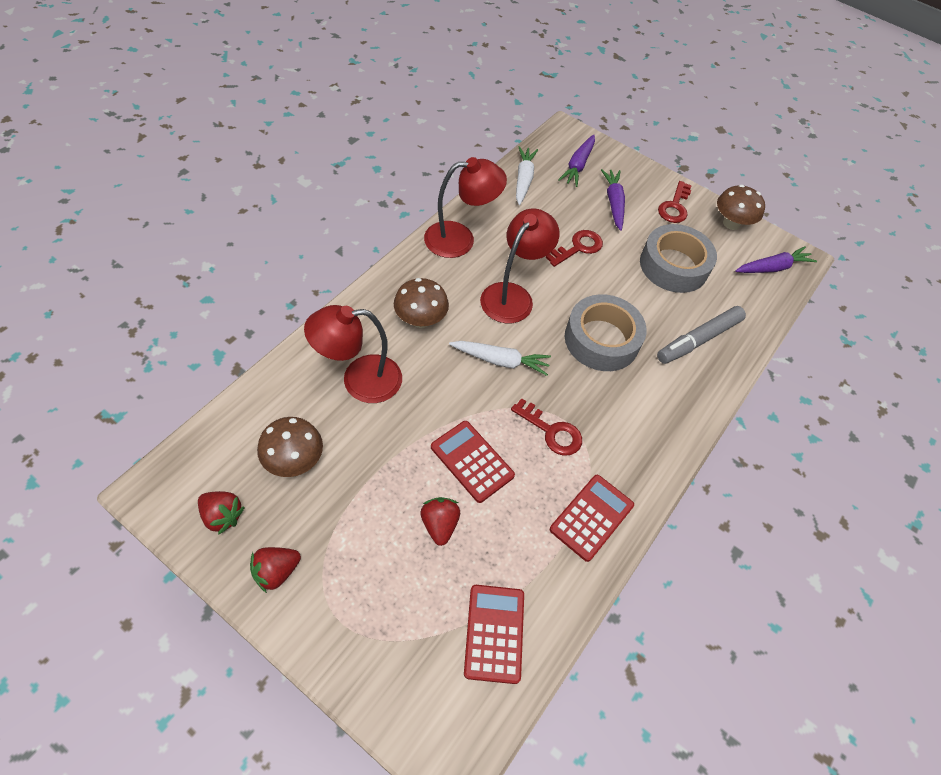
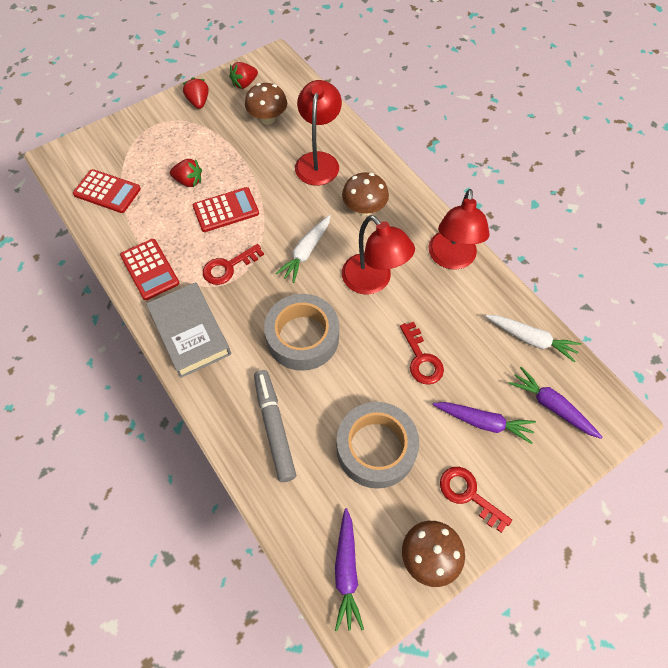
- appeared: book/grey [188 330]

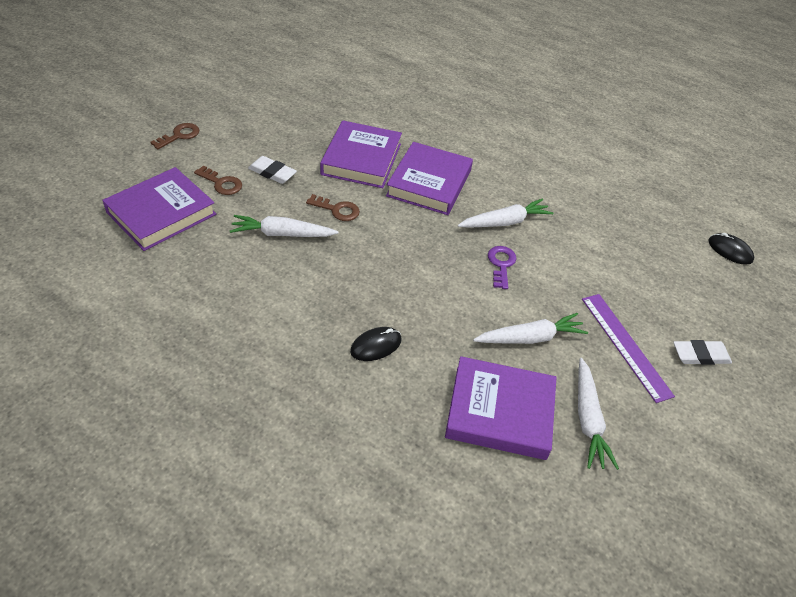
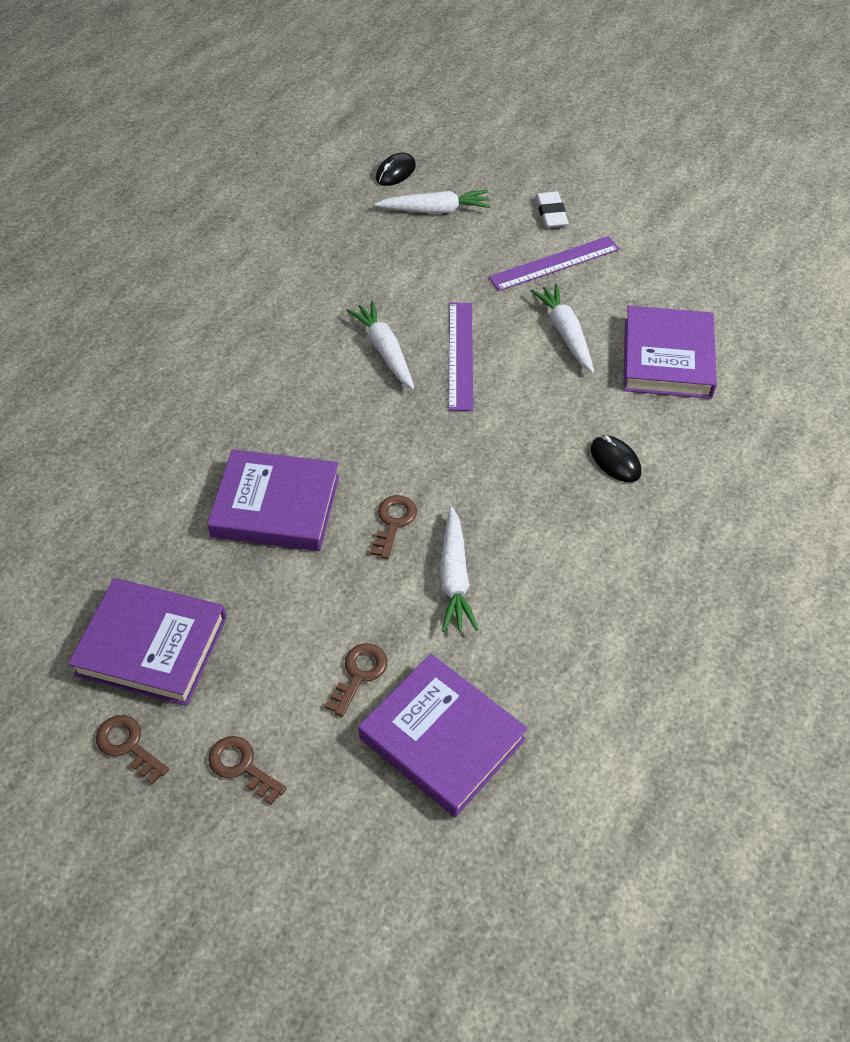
- relocated: book/purple [429 178] to [147 642]
- appeared: key/brown [132 750]
- relocated: carrot/white [598 414] to [433 201]
- exchanged: key/purple [502 267] to ruler/purple [461 357]
- missing: eraser/white [272 170]

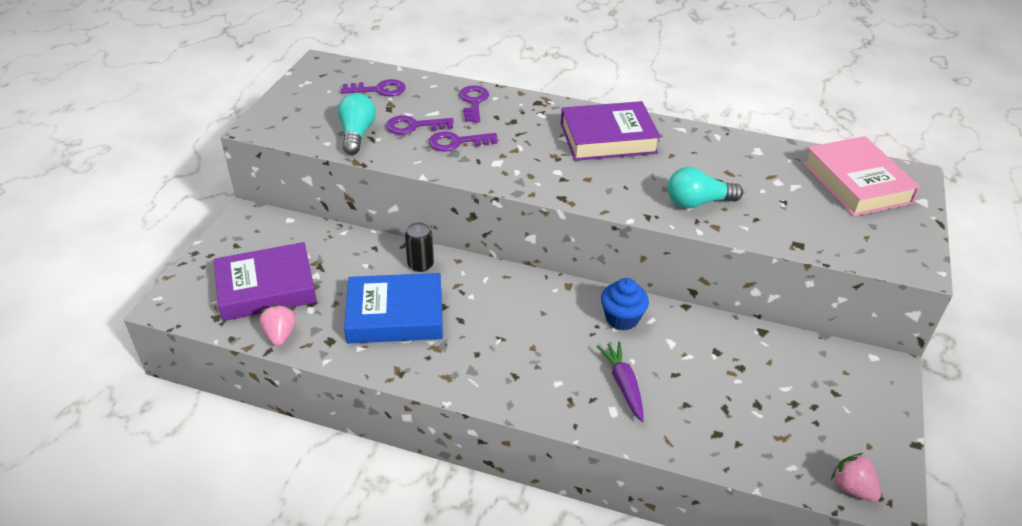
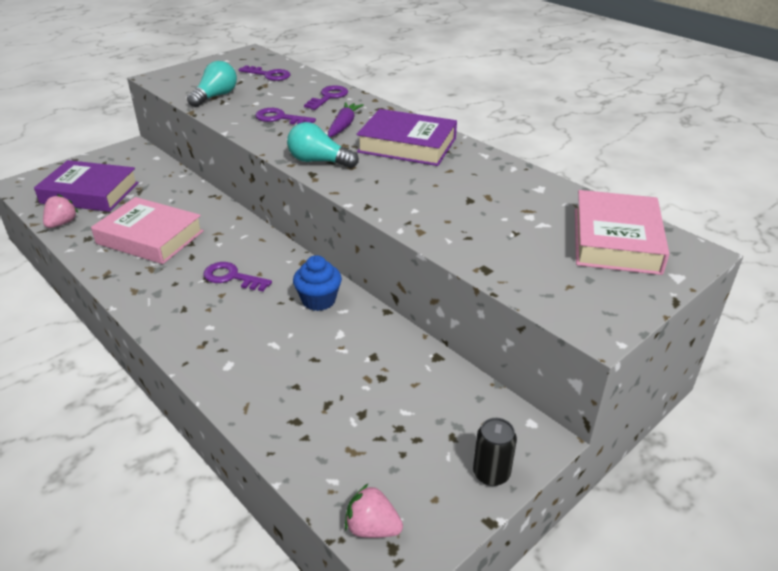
- colour: book/blue [393 308] to book/pink [147 230]
- relocated: key/purple [420 125] to [238 276]
- relocated: light bulb/turquoise [705 188] to [323 145]
- relocated: carrot/purple [620 382] to [346 119]
- spun: strawberry/pink [856 477] = [374 510] 60 degrees counterclockwise
- relocated: can/black [419 247] to [495 452]

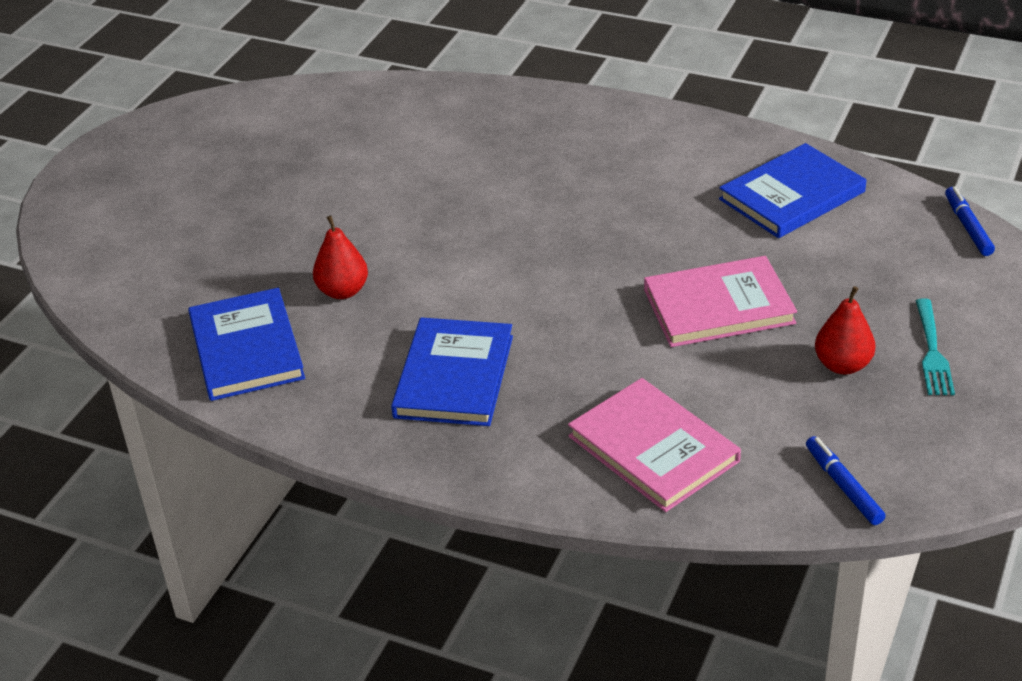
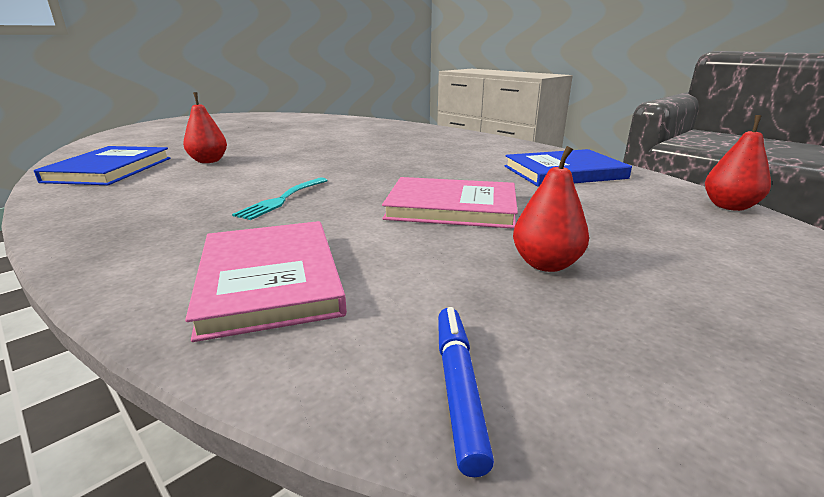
- relocated: fork/turquoise [935 346] to [280 198]
- exchanged: marker/blue [970 221] to pear/red [738 163]
- missing: book/blue [452 371]

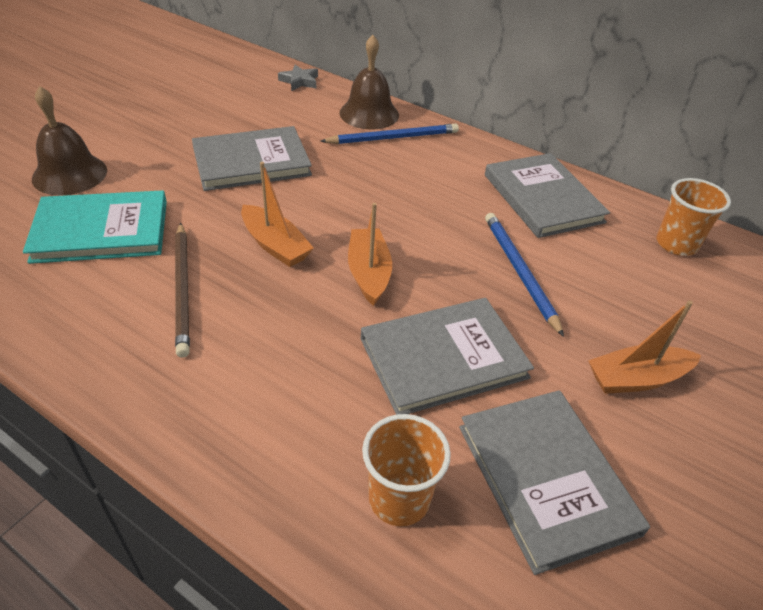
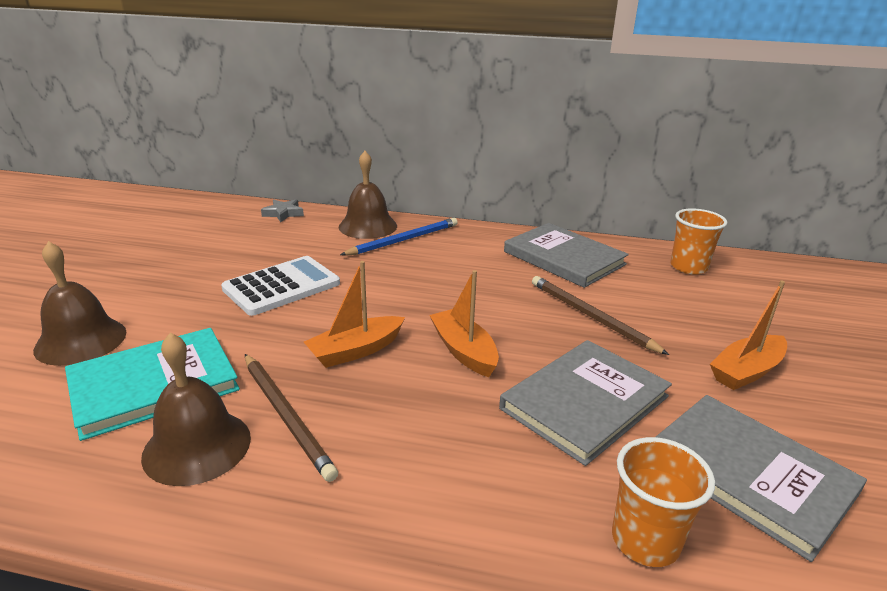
- appeared: bell/brown [196 409]
- exchanged: book/grey [252 158] to calculator/white [280 286]
- spun: boat/orange [277 214] = [354 314] 120 degrees clockwise
- colour: pencil/blue [524 275] to pencil/brown [600 315]

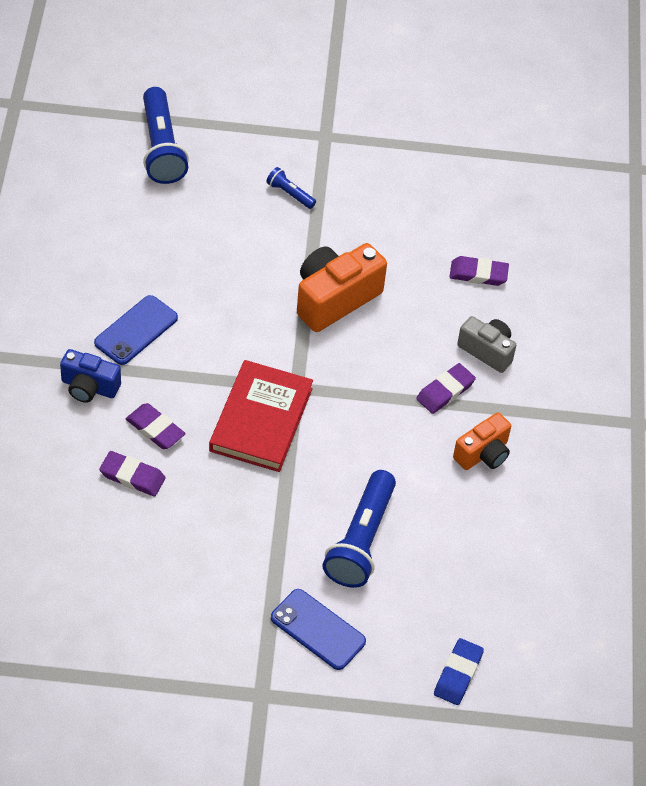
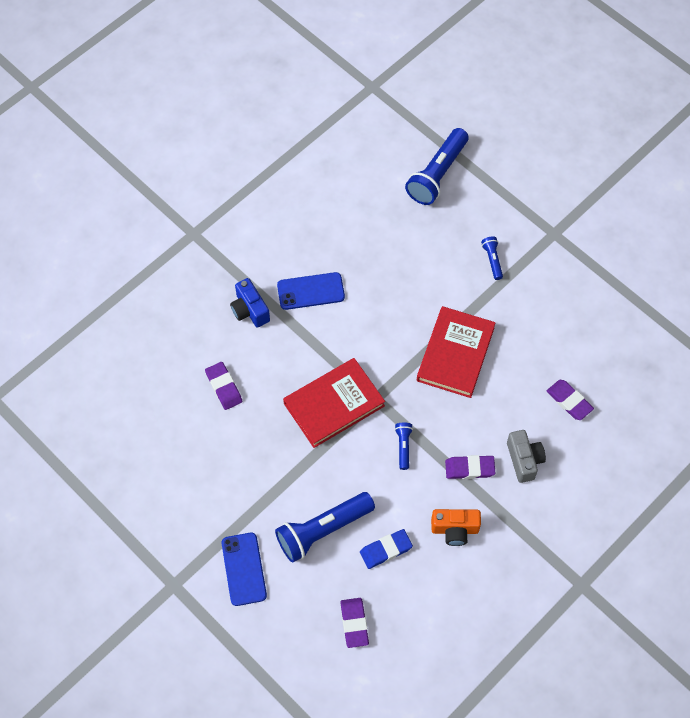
- relocated: eraser/purple [156 426] to [354 623]
- relocated: eraser/blue [459 671] to [386 549]
- appeared: flashlight/blue [404 446]
- exchanged: camera/orange [342 287] to book/red [456 352]

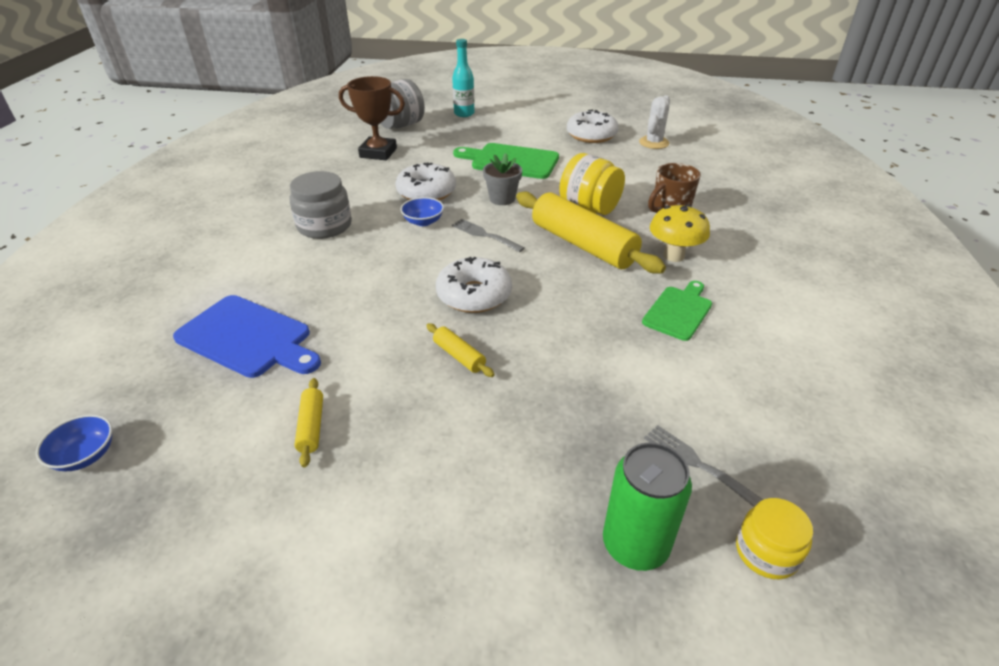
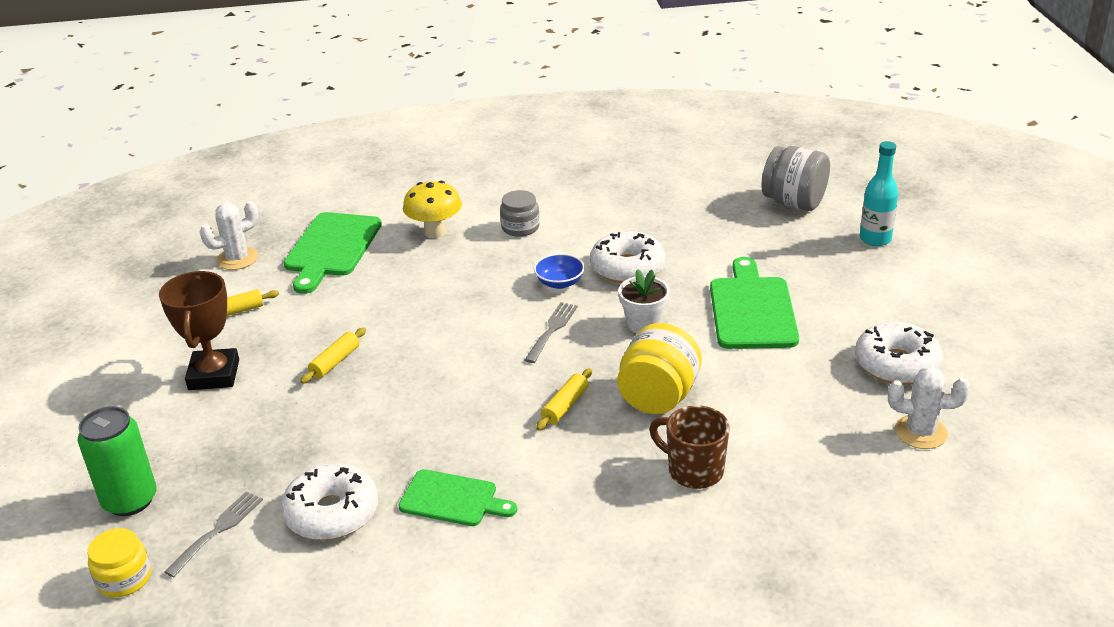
- relocated: trophy/brown [372 118] to [199 330]
- appeared: cactus/white [229 235]
- relocated: donut/white [474 285] to [329 501]
- colour: cutting board/blue [247 336] to cutting board/green [333 253]
- relocated: mushroom/yellow [680 233] to [432 209]
- size: jar/grey [321 205] = [520 213] x0.64
- size: rolling pin/yellow [591 233] = [564 399] x0.43
- colour: flower pot/grey [502 179] to flower pot/white [644 301]
- missing: bowl/blue [74 442]

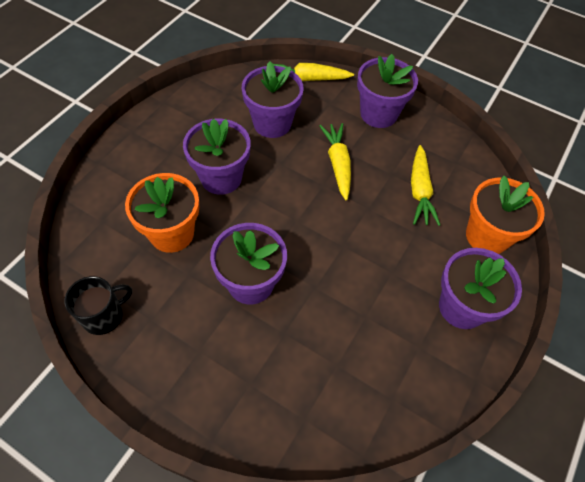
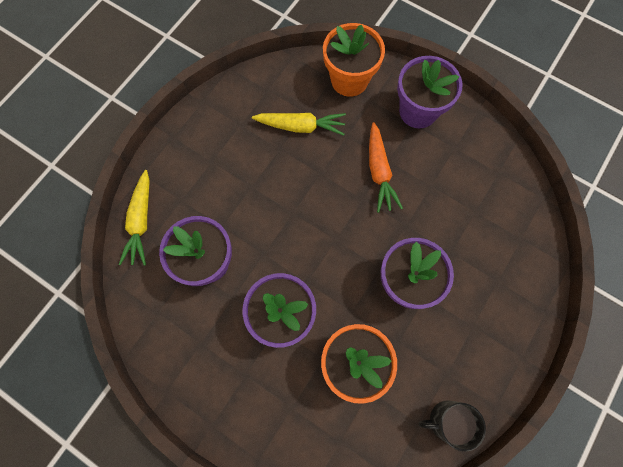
- appeared: carrot/orange [386 167]
- spun: mug/black [98 305] = [452 426] 60 degrees counterclockwise
- missing: carrot/yellow [335 161]
- missing: flower pot/purple [387 91]

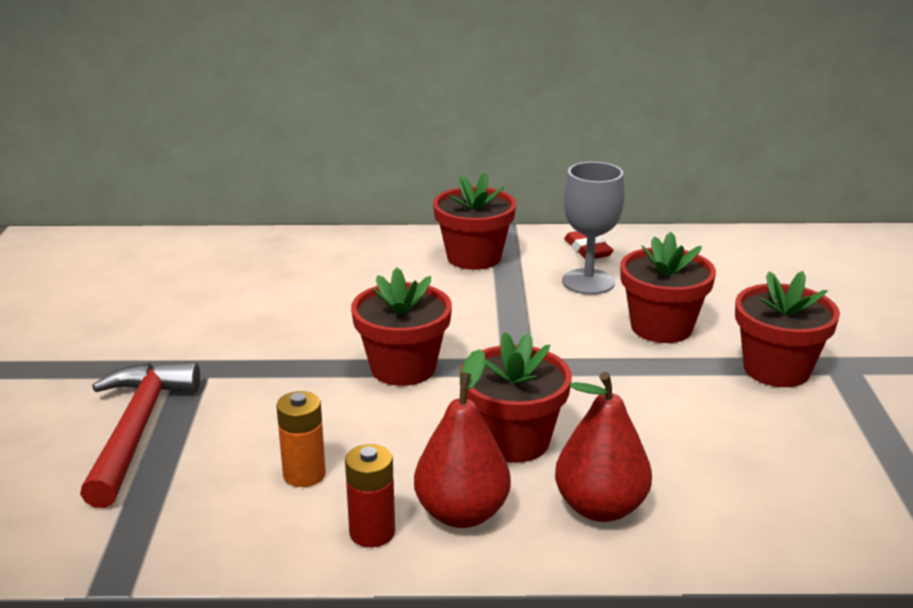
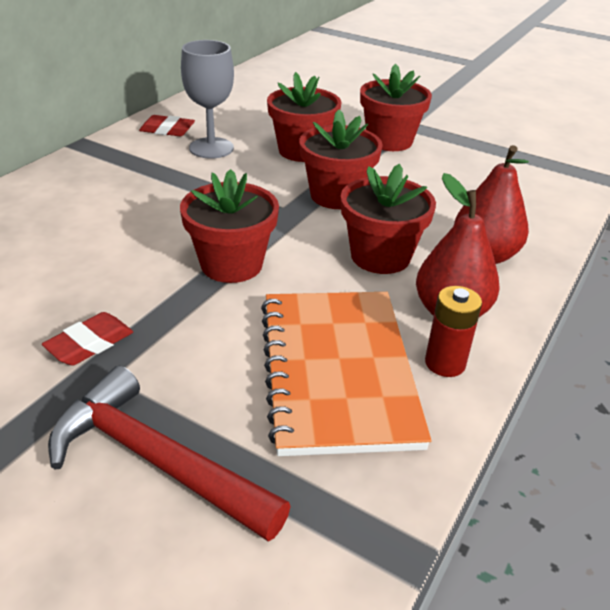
- appeared: eraser/red [87 339]
- exchanged: battery/orange [301 439] to notebook/orange [346 374]
- relocated: flower pot/red [474 221] to [341 159]

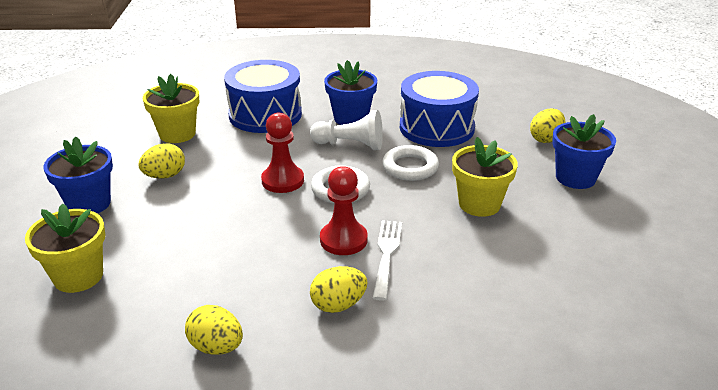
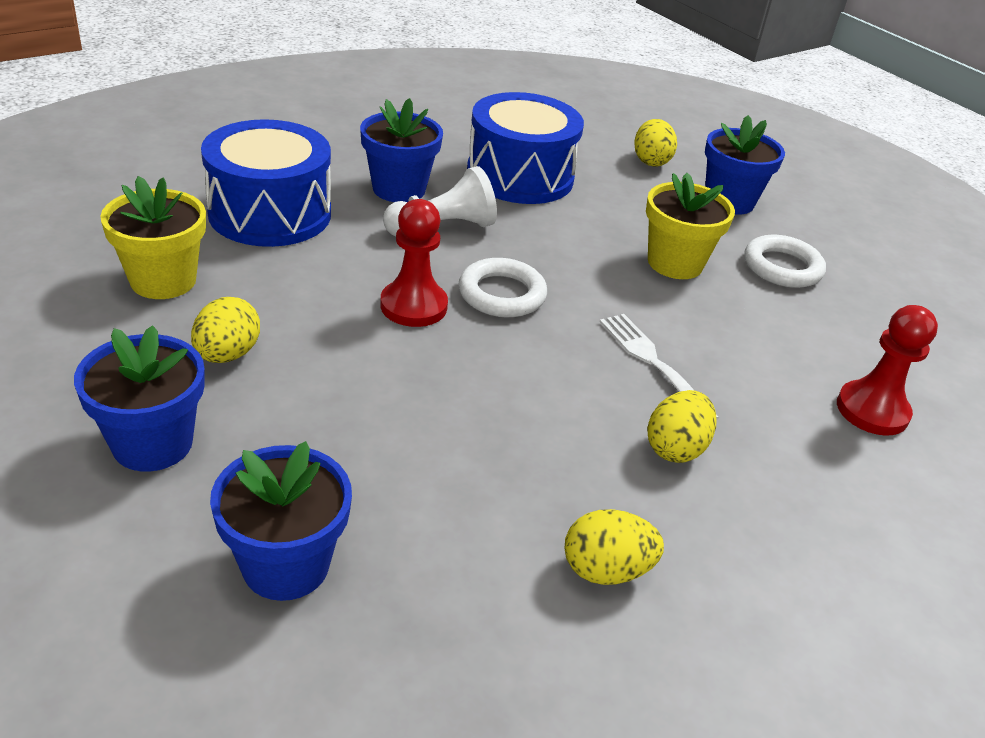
- colour: flower pot/yellow [65 248] to flower pot/blue [281 521]
- relocated: ring/white [410 163] to [785 261]
- relocated: pawn/red [344 210] to [887 370]

